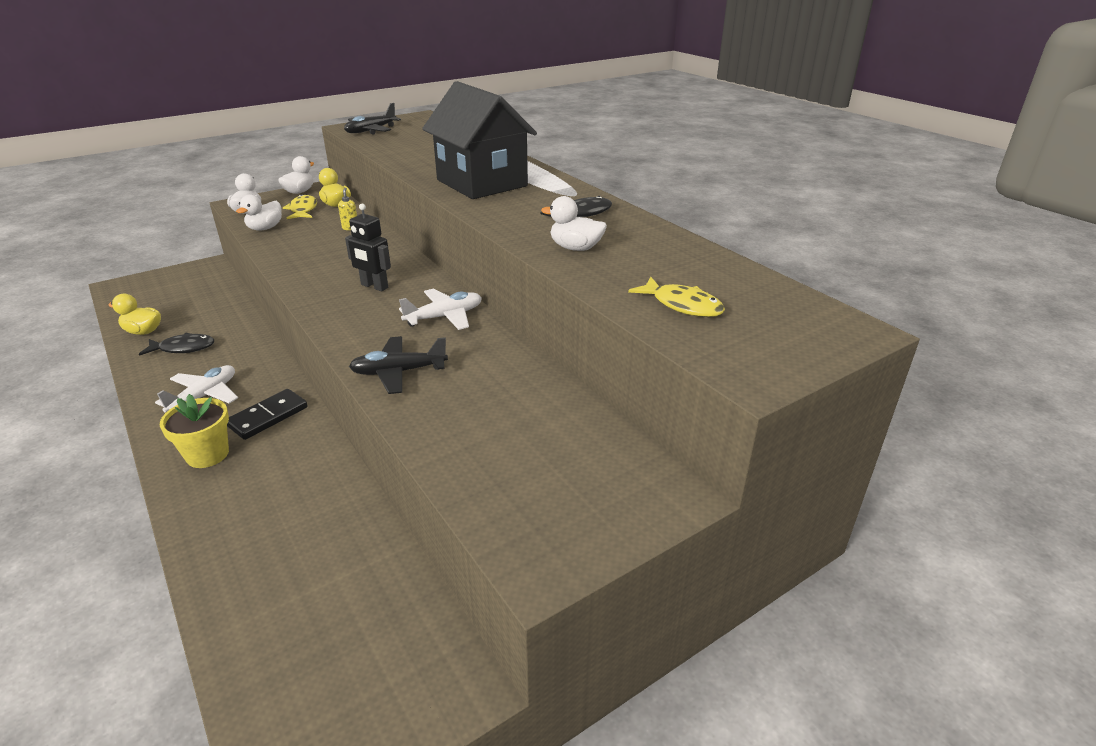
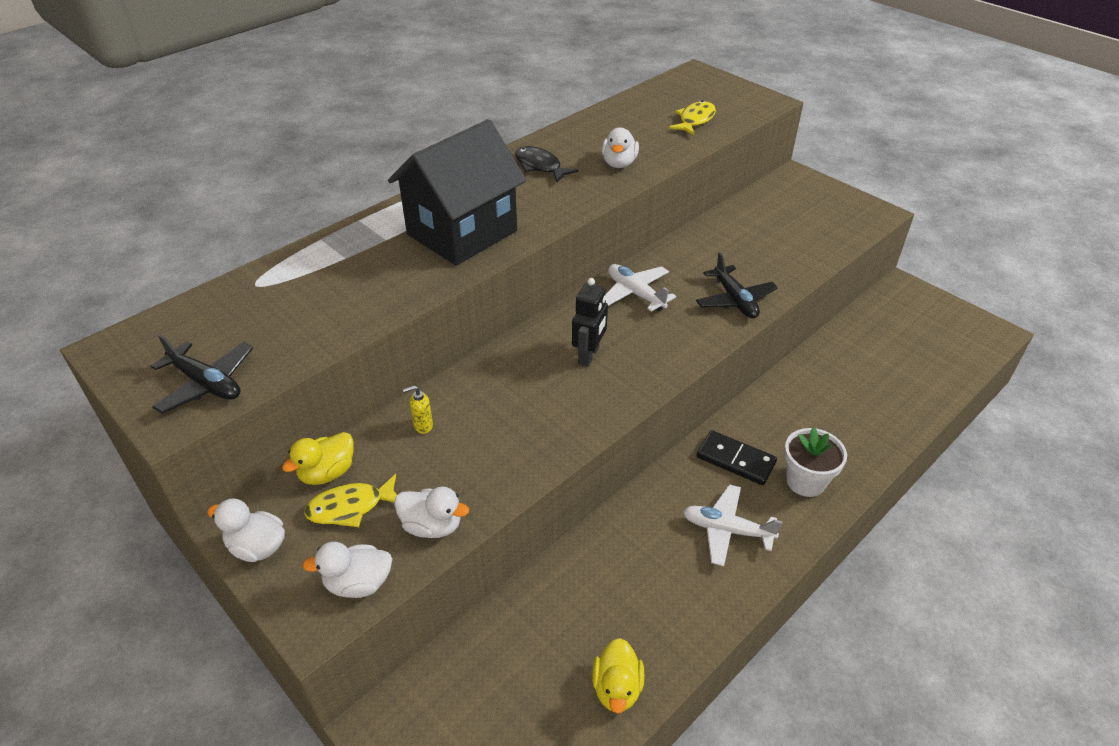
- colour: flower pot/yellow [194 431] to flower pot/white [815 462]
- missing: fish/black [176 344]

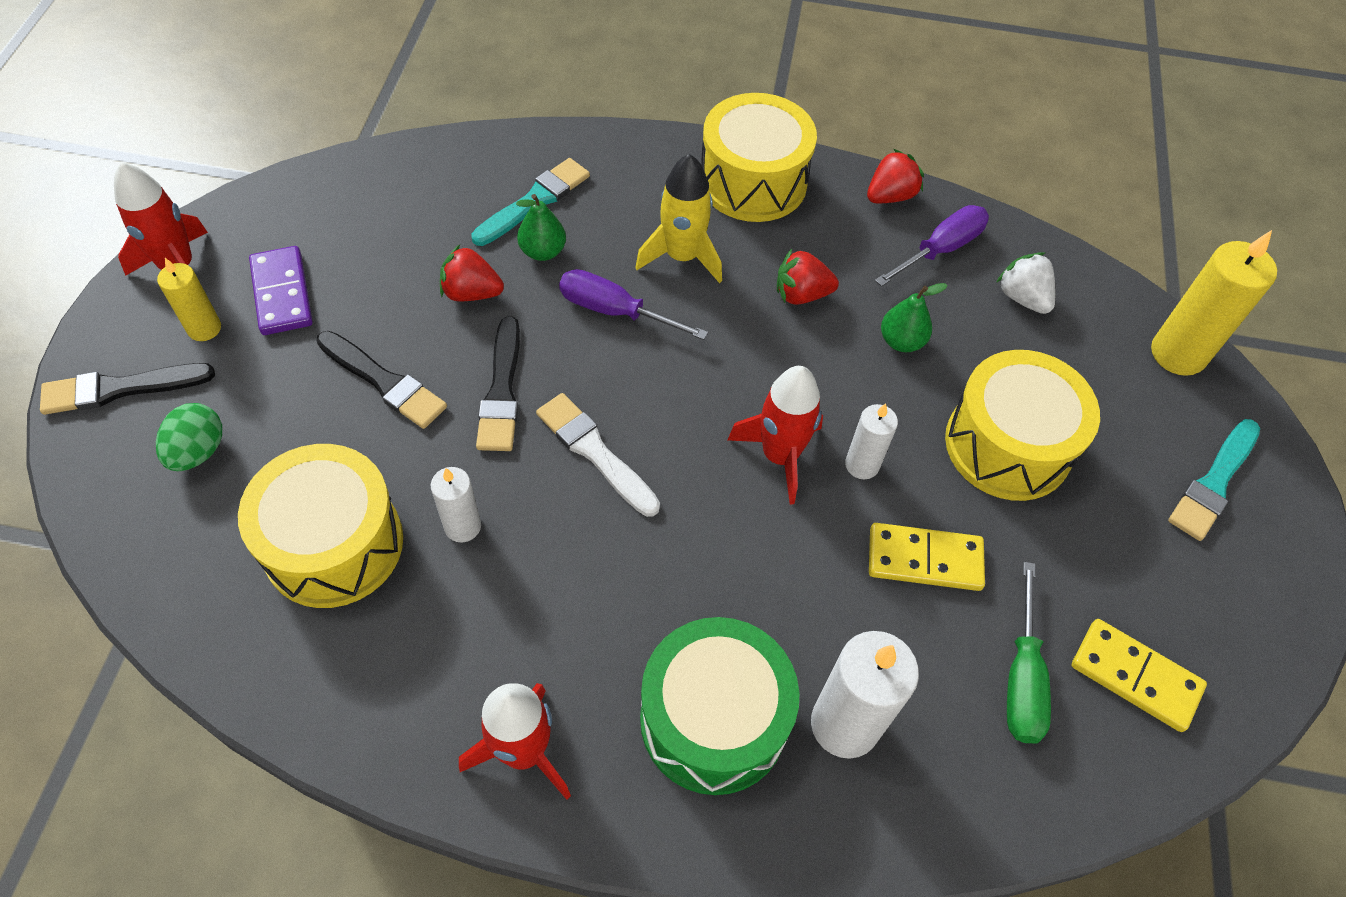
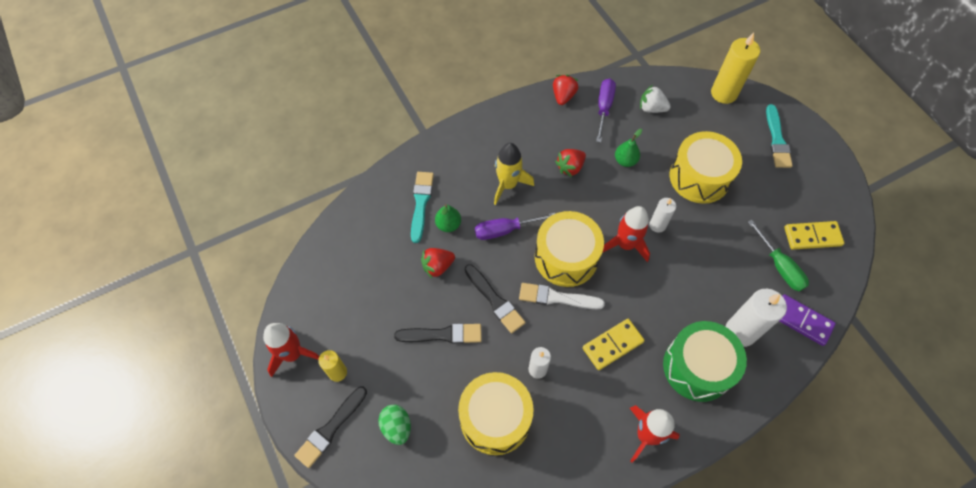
- relocated: drum/yellow [759 157] to [569 249]
- relocated: domino/yellow [927 557] to [614 344]
- relocated: domino/purple [281 290] to [807 320]

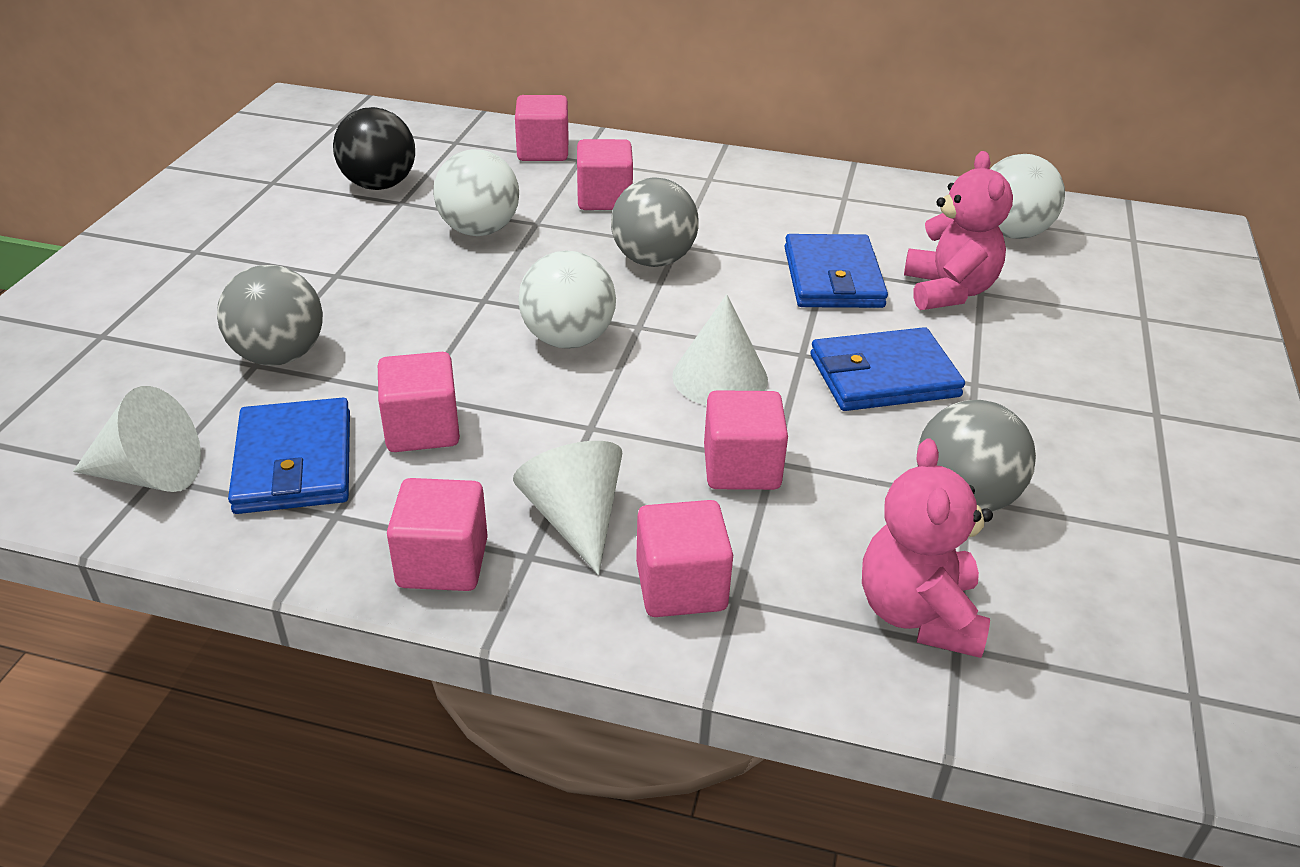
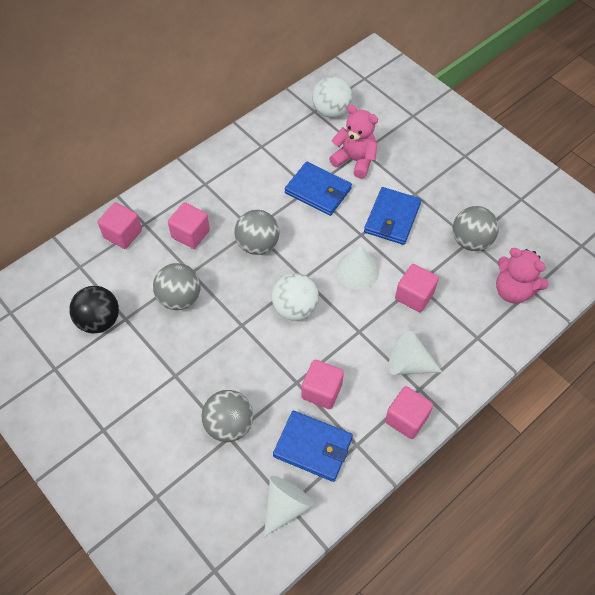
- colour: ball/white [476 192] to ball/grey [176 286]
- missing: cube/pink [684 558]

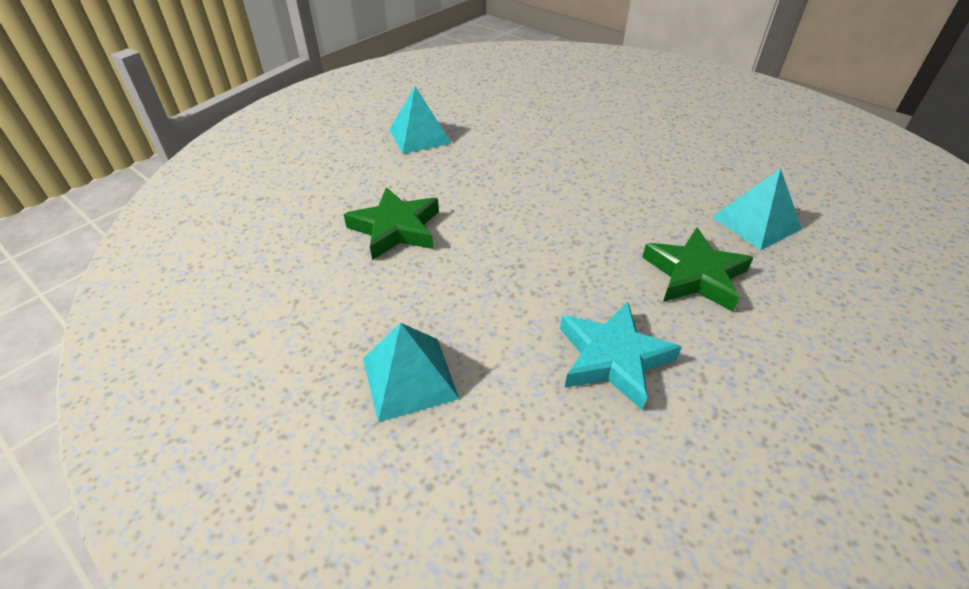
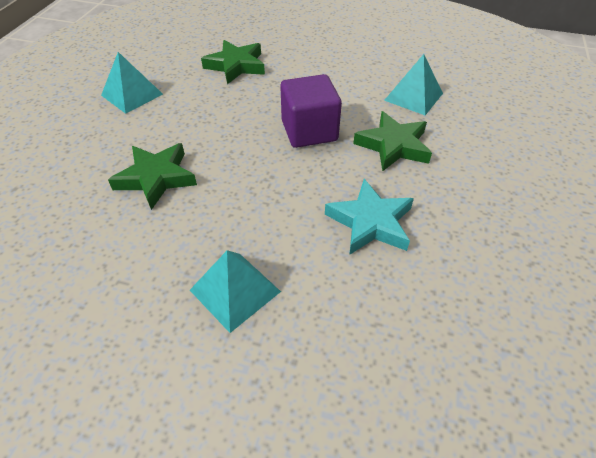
- appeared: star/green [233 62]
- appeared: cube/purple [311 111]

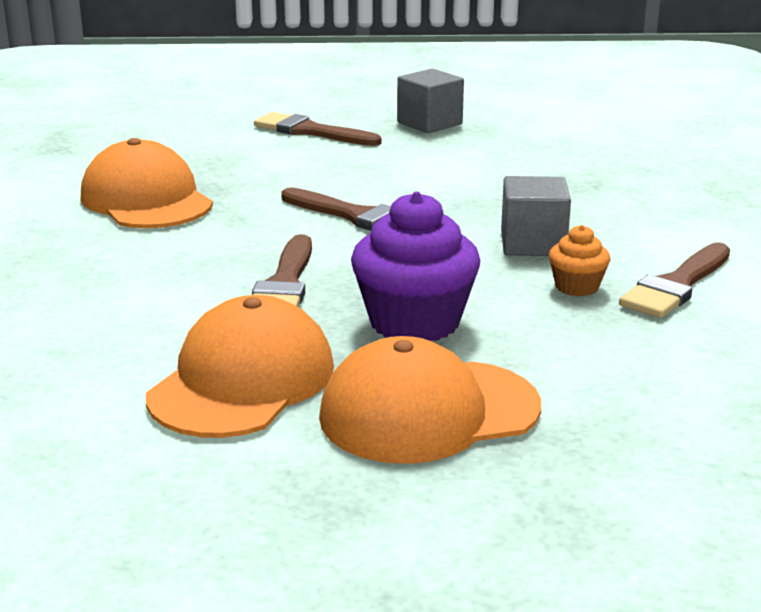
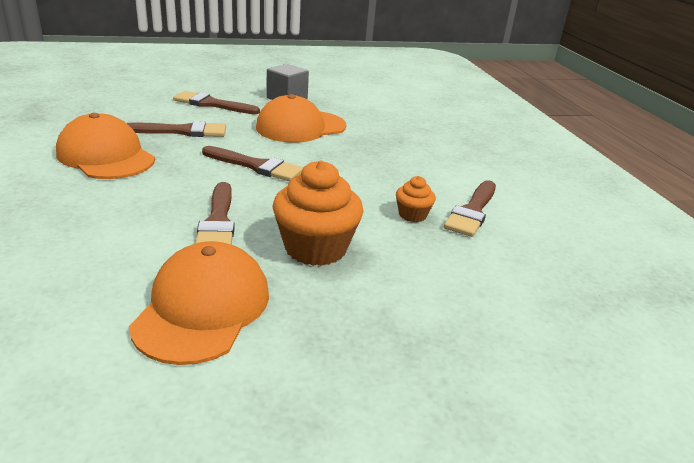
- appeared: brush/brown [176 129]
- relocated: cap/orange [430 400] to [301 118]
- colour: cupcake/purple [415 266] to cupcake/orange [318 213]
- missing: cube/grey [536 216]

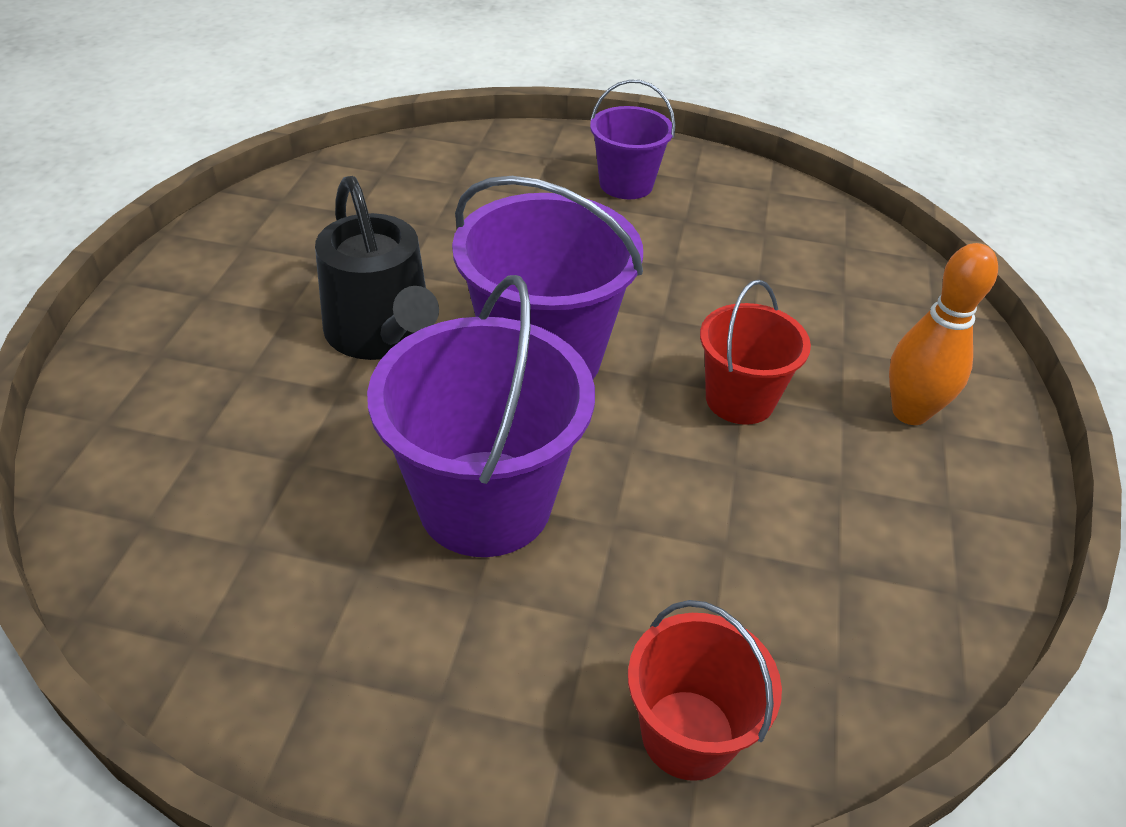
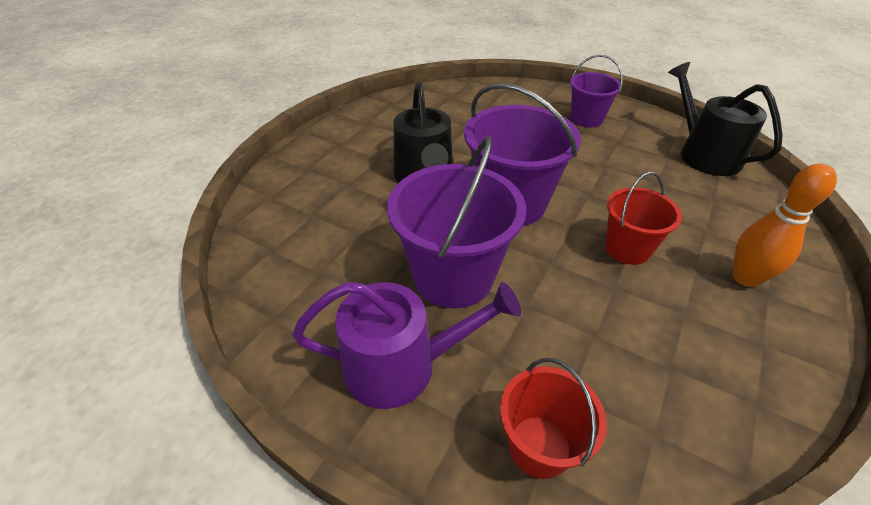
- appeared: watering can/purple [406 345]
- appeared: watering can/black [725 119]

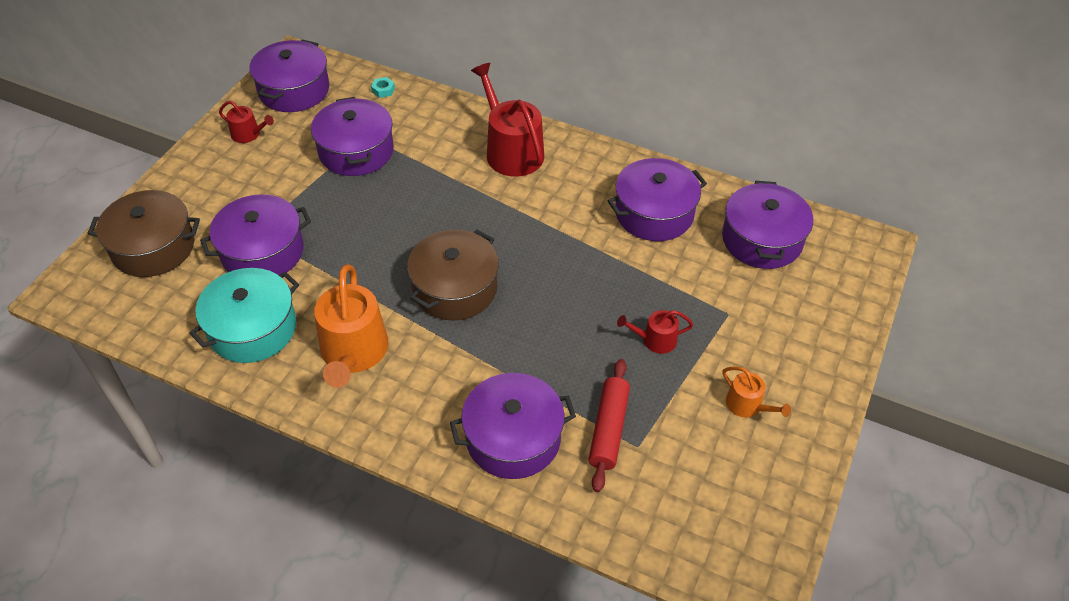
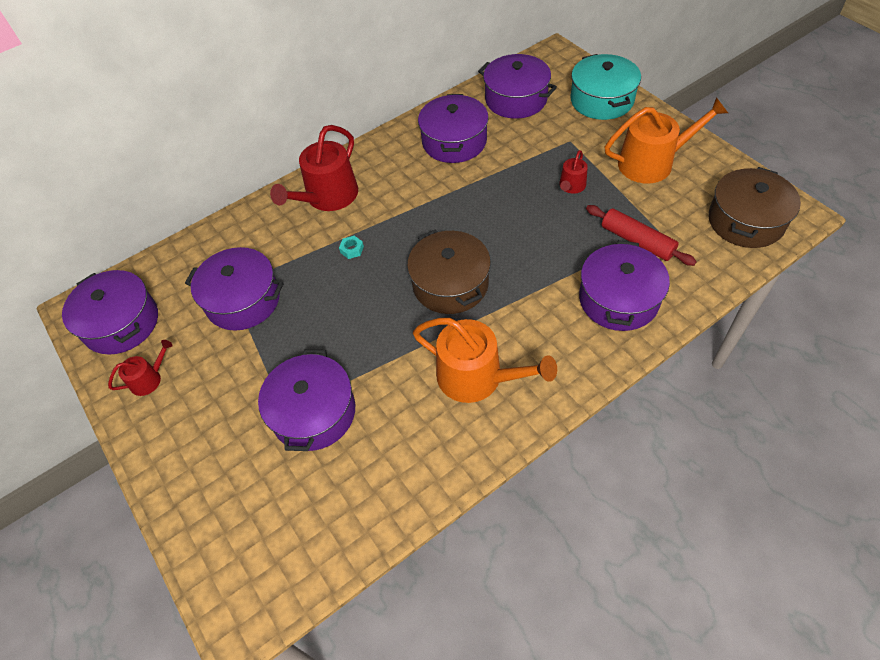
- spun: watering can/red [507 120] = [314 168] 60 degrees counterclockwise
- relocated: nut/turquoise [383 87] to [351 247]
- relocated: pot/turquoise [244 315] to [605 87]
- size: watering can/orange [757 392] = [666 140] x2.00
- relocated: pot/brown [144 233] to [755 207]

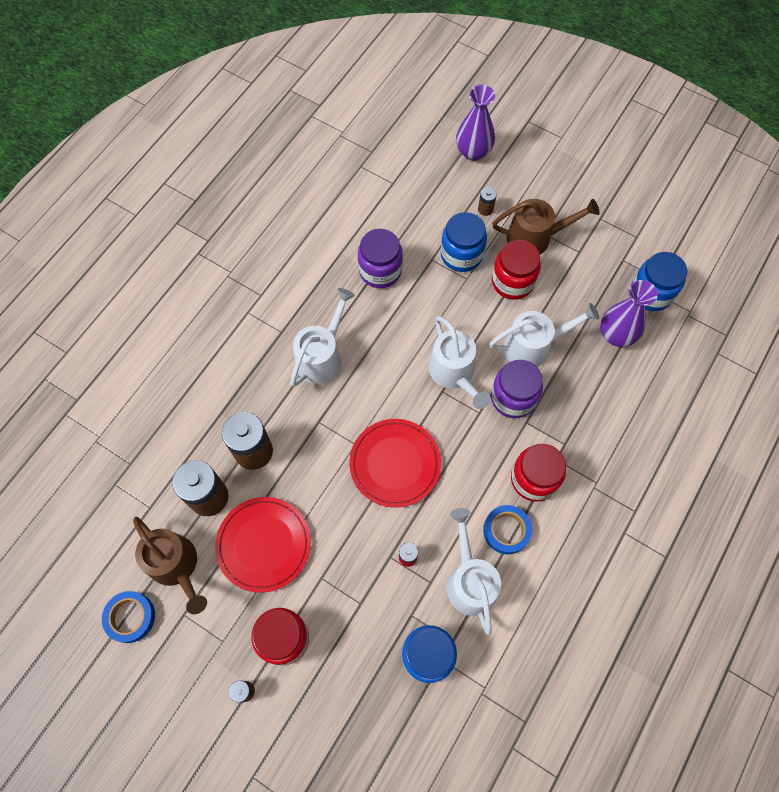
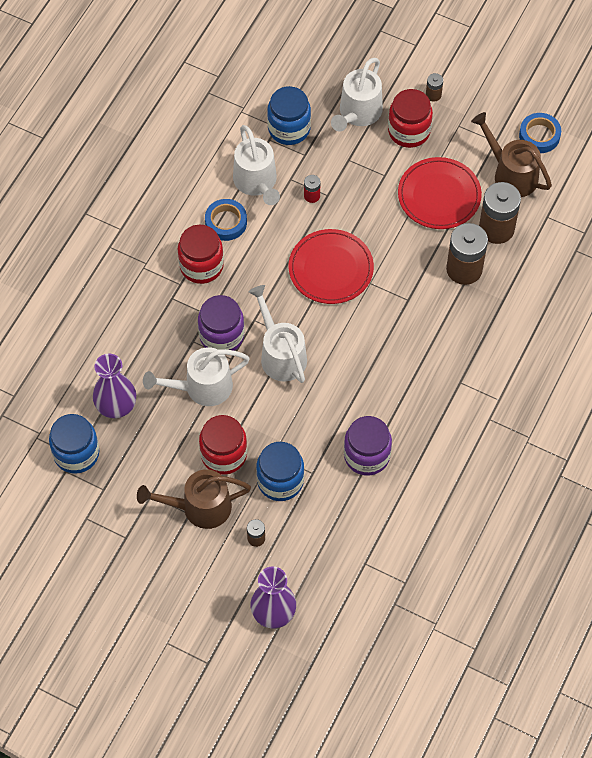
- relocated: watering can/white [322 337] to [357 95]

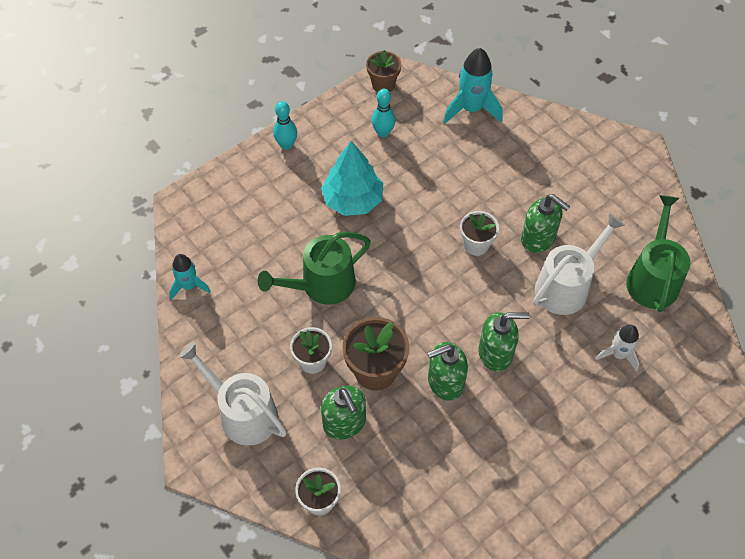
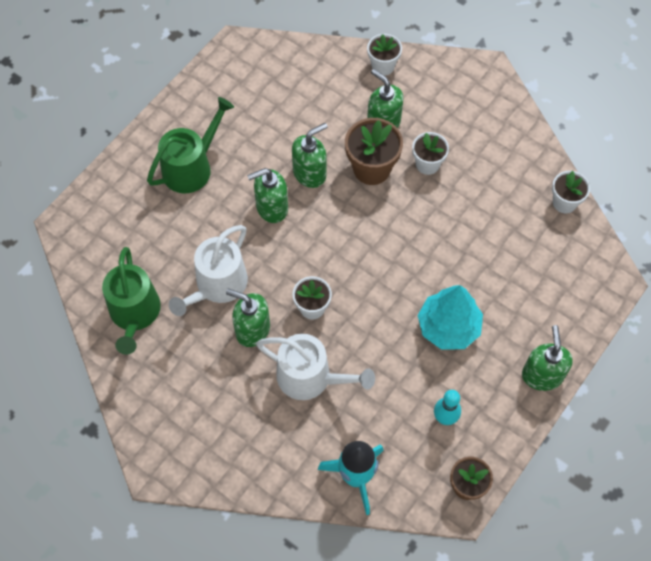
- relocated: watering can/green [314 268] to [190 145]
- relocated: watering can/white [232 394] to [315 367]
- exchanged: bowling pin/turquoise [285 125] to soap dispenser/green [547 358]
- exchanged: rocket/turquoise [190 277] to flower pot/white [571 192]
- missing: rocket/white [617 348]

